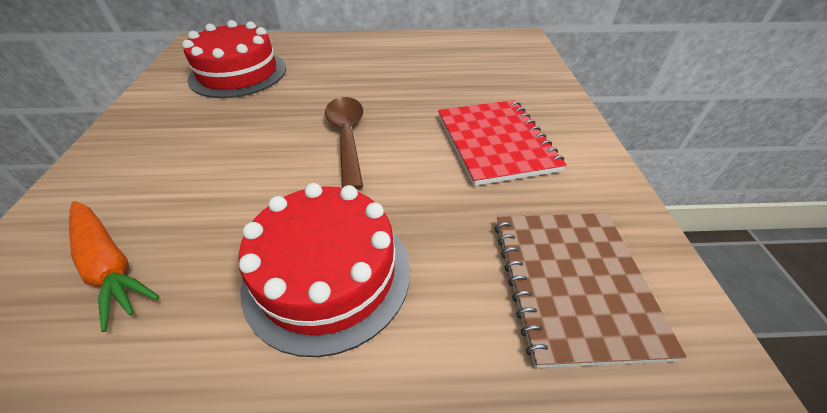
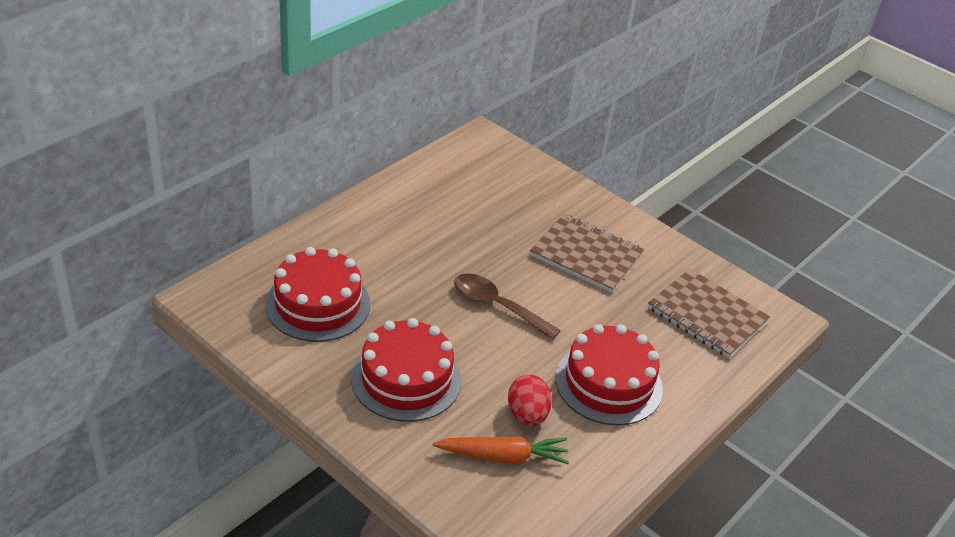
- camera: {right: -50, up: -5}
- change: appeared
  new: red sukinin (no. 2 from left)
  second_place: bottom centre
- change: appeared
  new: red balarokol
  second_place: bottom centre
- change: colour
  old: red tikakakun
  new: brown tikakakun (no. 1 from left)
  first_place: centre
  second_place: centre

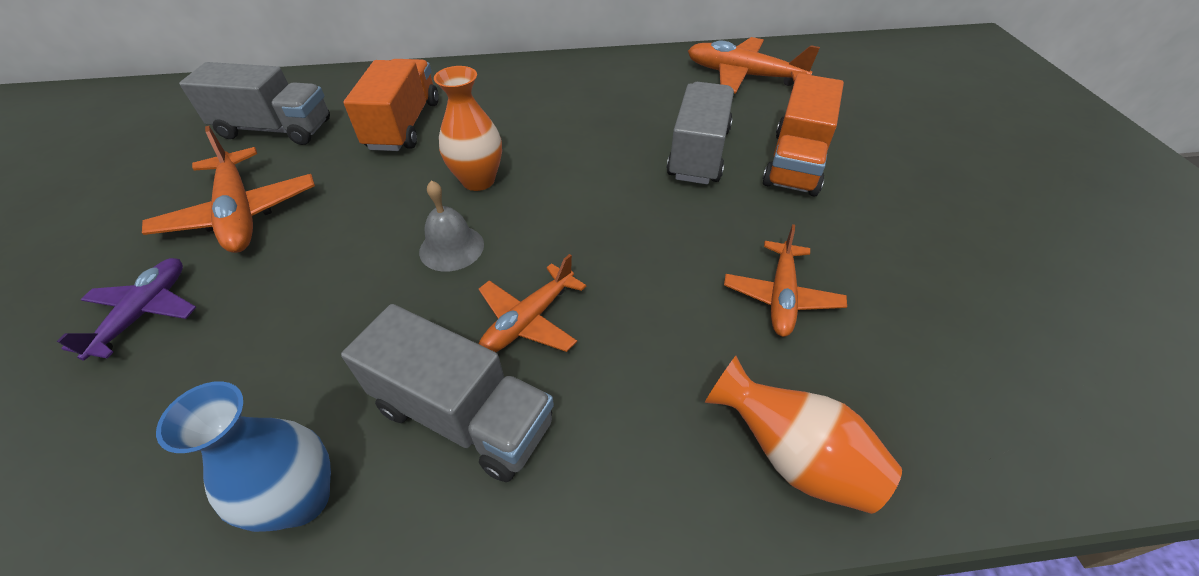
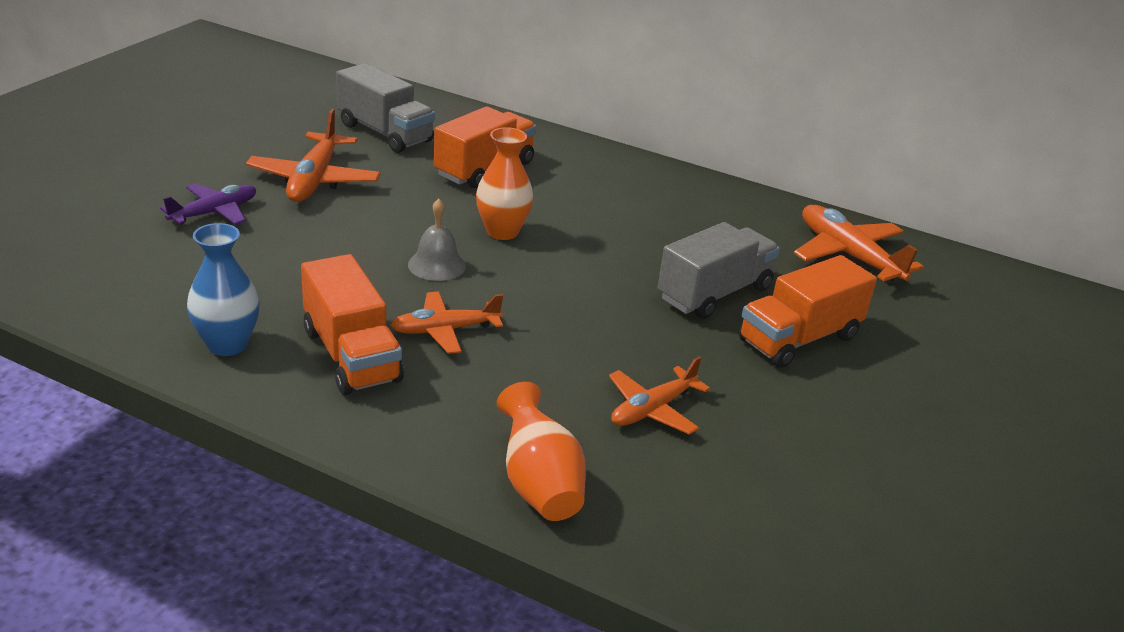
- camera: {right: 30, up: -15}
- change: colour
  old: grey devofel (no. 2 from left)
  new: orange devofel (no. 1 from left)
  first_place: bottom centre
  second_place: middle left

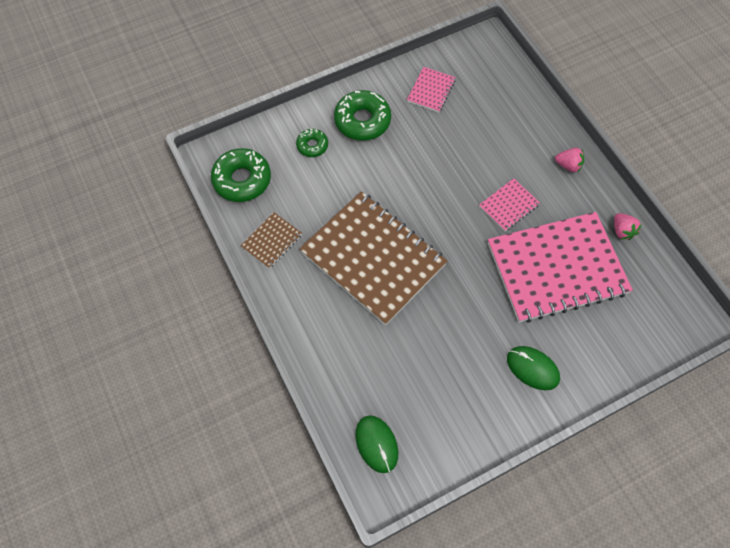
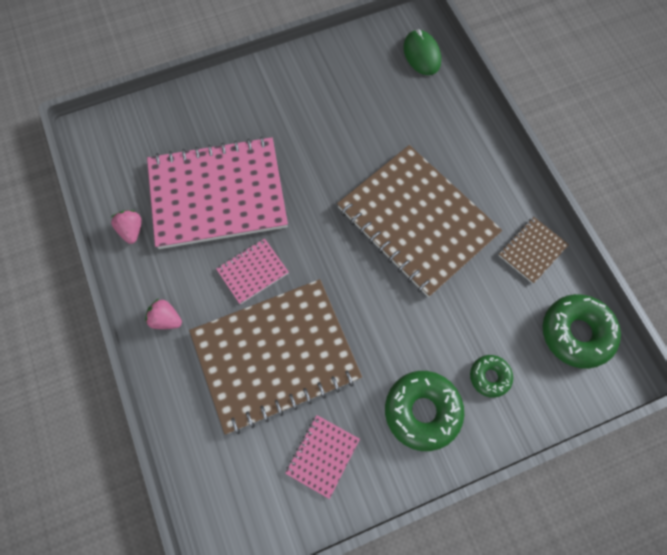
- camera: {right: -175, up: 5}
- change: appeared
  new: brown tikakakun (no. 1 from left)
  second_place: centre
- change: missing
  old: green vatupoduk (no. 2 from left)
  first_place: bottom right

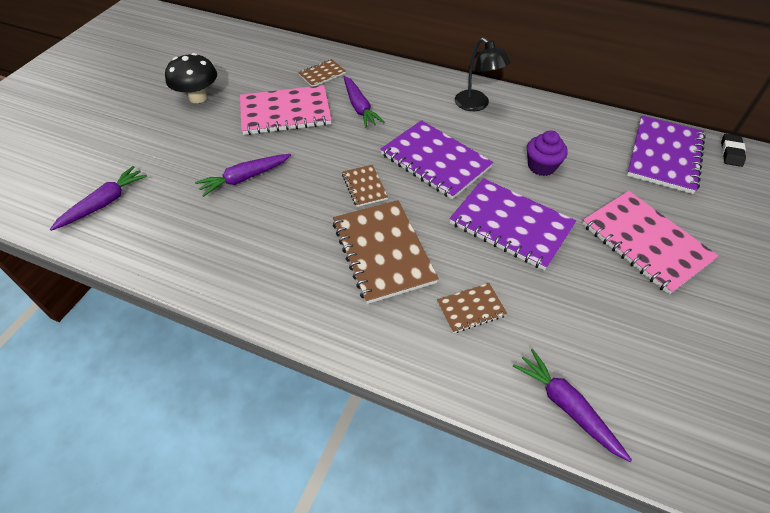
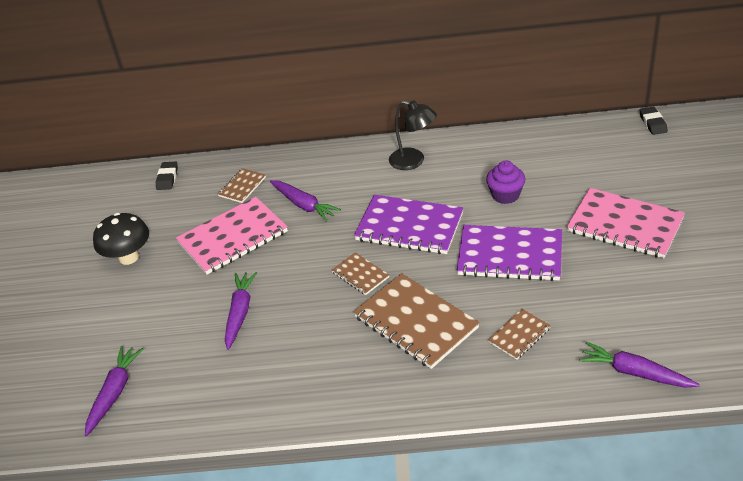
- camera: {right: -20, up: -10}
- change: appeared
  new: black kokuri (no. 1 from left)
  second_place: middle left
- change: spun
  old: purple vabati (no. 2 from left)
  first_place: middle left
  second_place: middle left
  degrees: 150
- change: missing
  old: purple tikakakun (no. 3 from left)
  first_place: top right

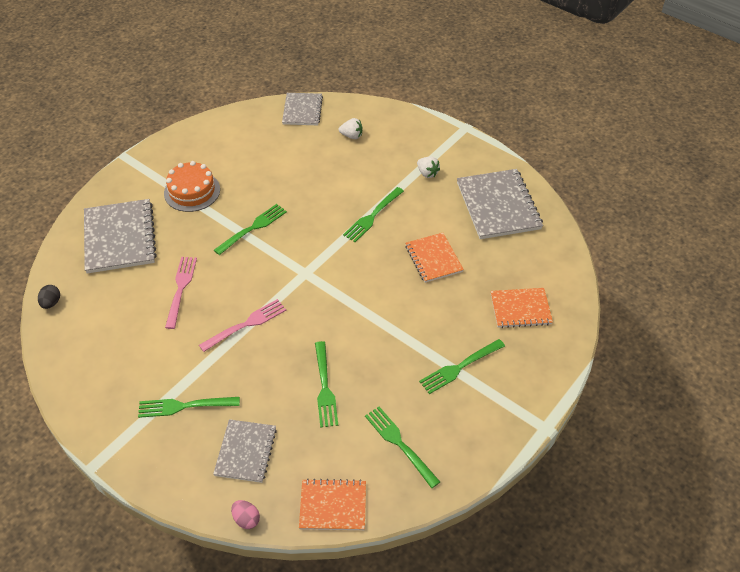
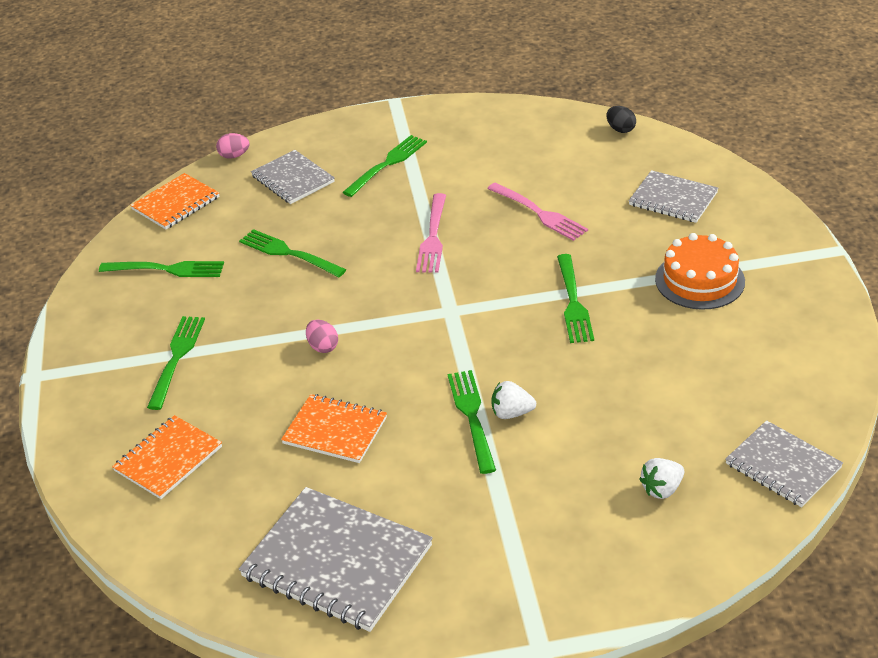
- camera: {right: 135, up: -10}
- change: appeared
  new: pink balarokol (no. 2 from left)
  second_place: centre
- change: relocated
  old: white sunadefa (no. 2 from left in the first image)
  new: white sunadefa (no. 1 from left)
  first_place: top centre
  second_place: centre
- change: size
  old: grey tikakakun (no. 1 from left in the first image)
  first_place: middle left
  second_place: top right
  factor: 0.62

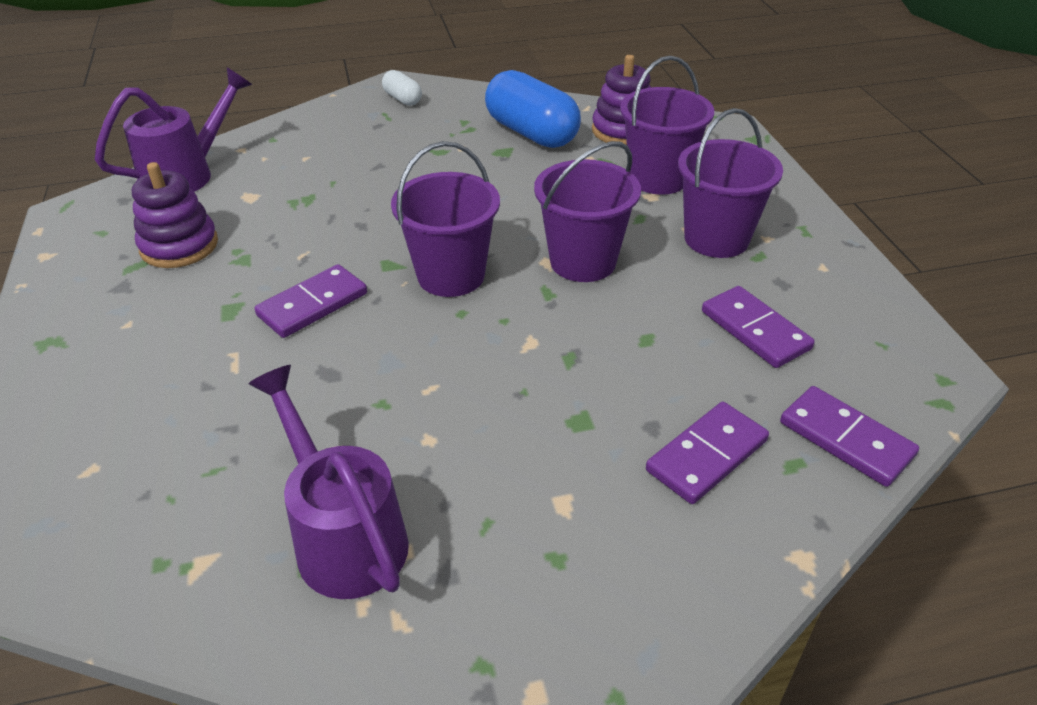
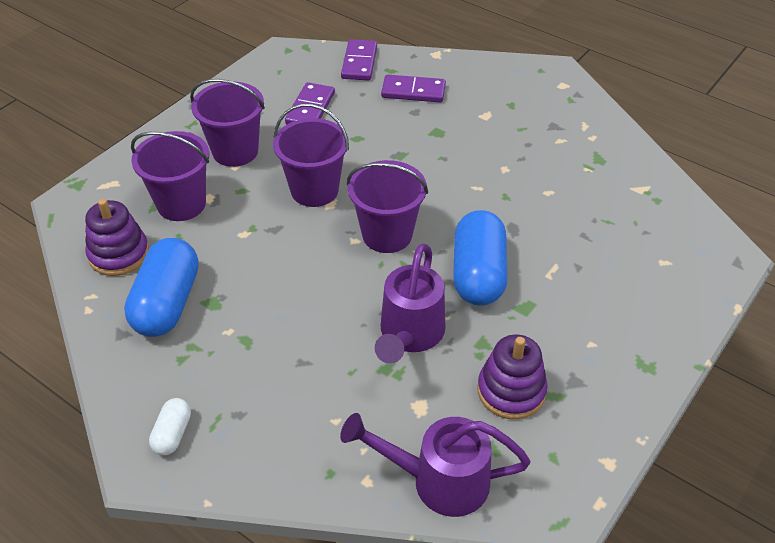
- camera: {right: -130, up: 5}
- change: relocated
  old: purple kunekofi (no. 2 from left in the first image)
  new: purple kunekofi (no. 1 from left)
  first_place: bottom left
  second_place: centre
- change: exchanged
  old: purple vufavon (no. 1 from left)
  new: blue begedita (no. 2 from left)
  first_place: middle left
  second_place: centre

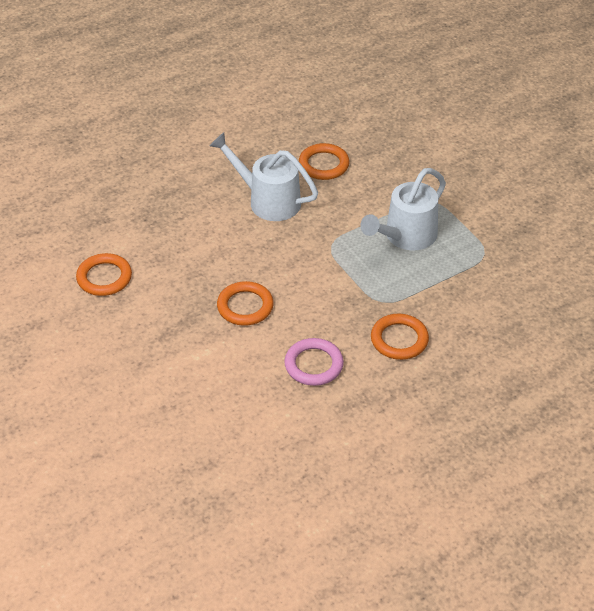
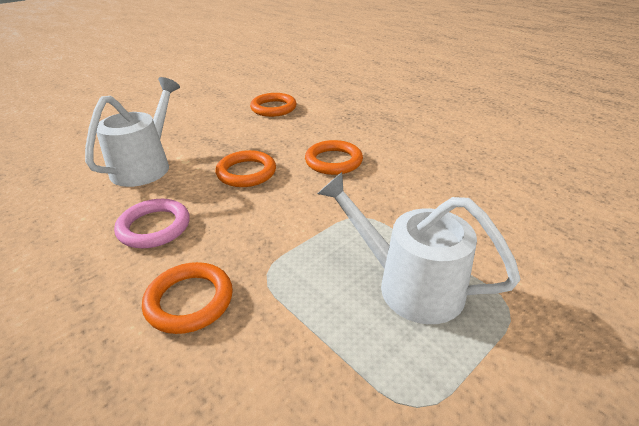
- camera: {right: 80, up: -10}
- change: relocated
  old: white kunekofi (no. 1 from left)
  first_place: top centre
  second_place: top left
- change: relocated
  old: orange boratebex (no. 3 from left in the first image)
  new: orange boratebex (no. 4 from left)
  first_place: top centre
  second_place: centre

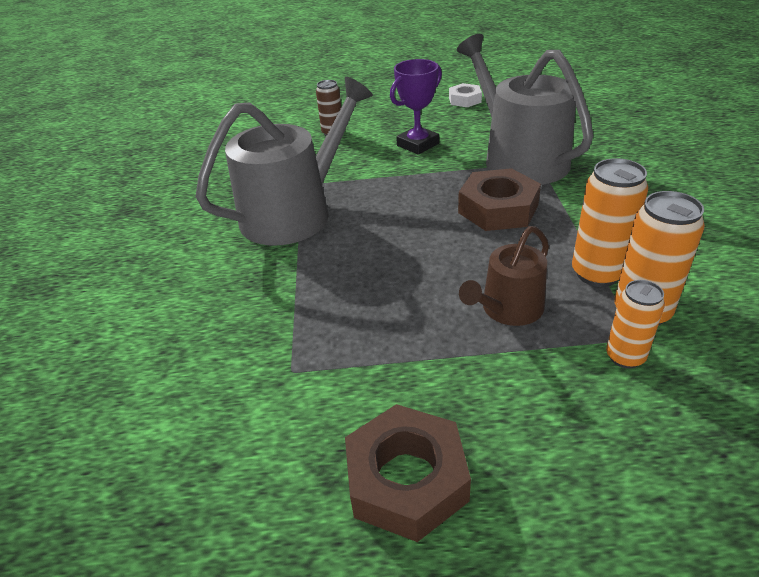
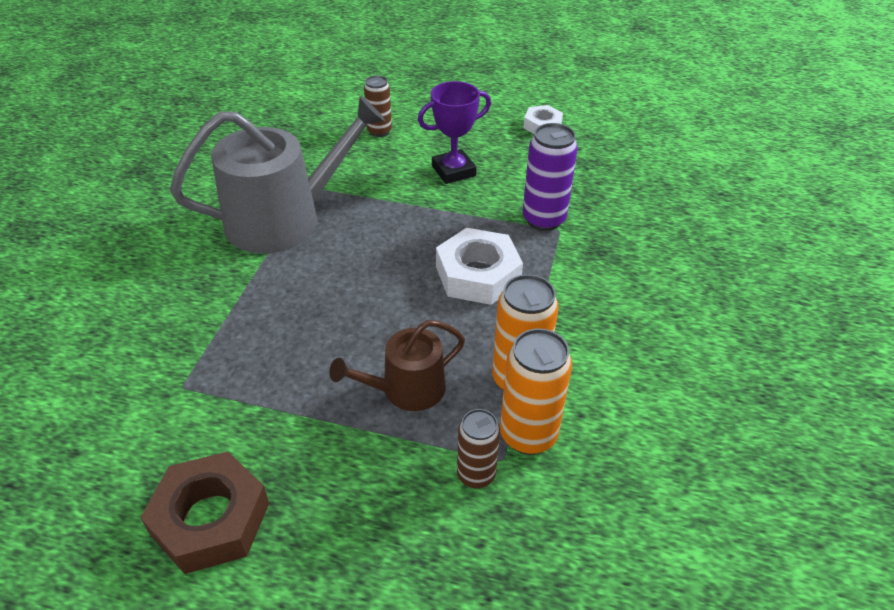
- camera: {right: 15, up: 5}
- change: colour
  old: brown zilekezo (no. 2 from left)
  new: white zilekezo (no. 1 from left)
  first_place: centre
  second_place: centre
- change: colour
  old: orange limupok (no. 2 from left)
  new: brown limupok (no. 2 from left)
  first_place: middle right
  second_place: bottom centre
- change: exchanged
  old: grey kunekofi (no. 2 from left)
  new: purple limupok
  first_place: top right
  second_place: top centre

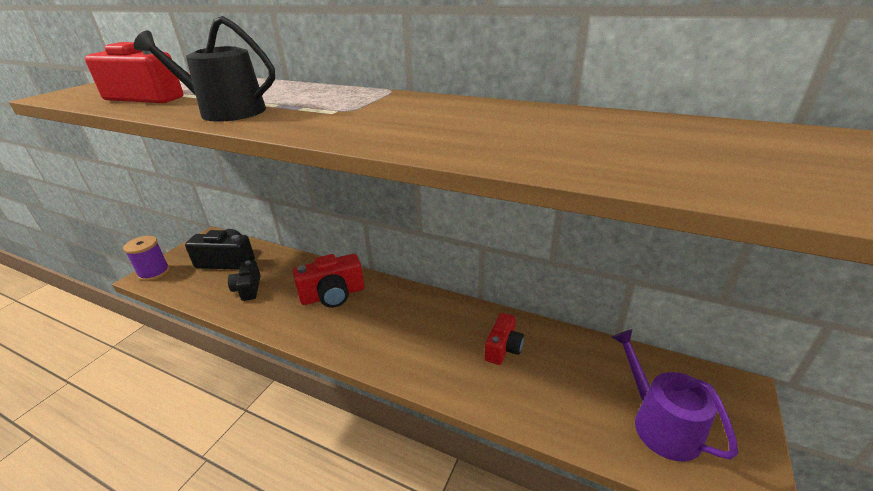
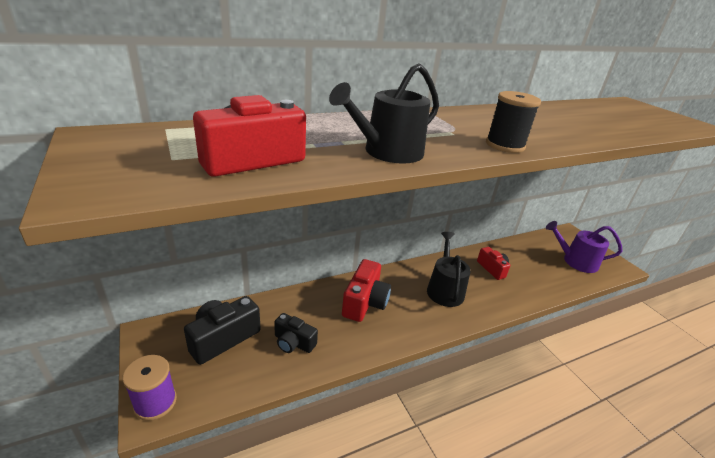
- camera: {right: -55, up: 0}
- change: appeared
  new: black kunekofi (no. 2 from left)
  second_place: centre
- change: appeared
  new: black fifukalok
  second_place: top right

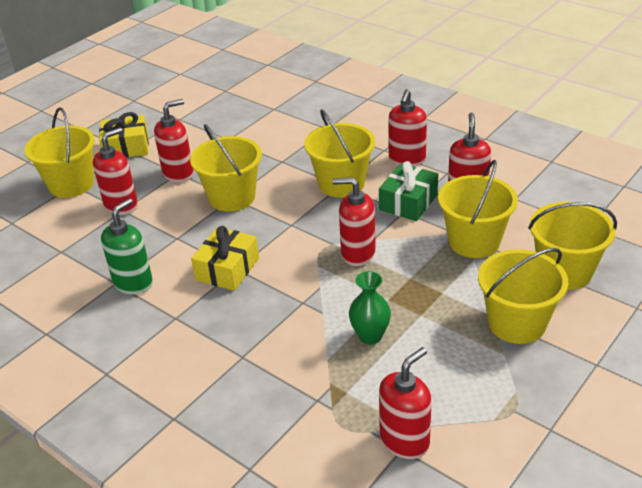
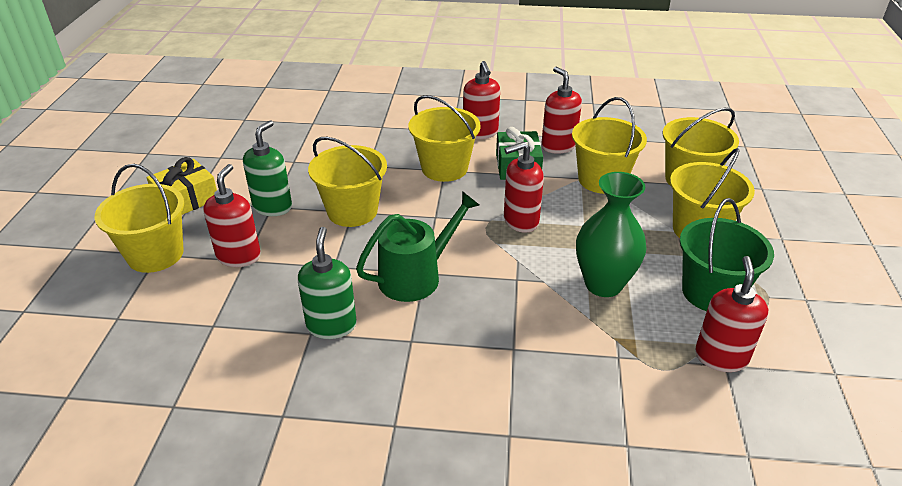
- camera: {right: -35, up: 0}
- change: colour
  old: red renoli (no. 2 from left)
  new: green renoli (no. 1 from left)
  first_place: top left
  second_place: middle left
- change: exchanged
  old: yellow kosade (no. 2 from left)
  new: green kunekofi
  first_place: centre
  second_place: centre
- change: size
  old: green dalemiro
  first_place: centre
  second_place: middle right
  factor: 1.62
- change: appeared
  new: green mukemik
  second_place: middle right

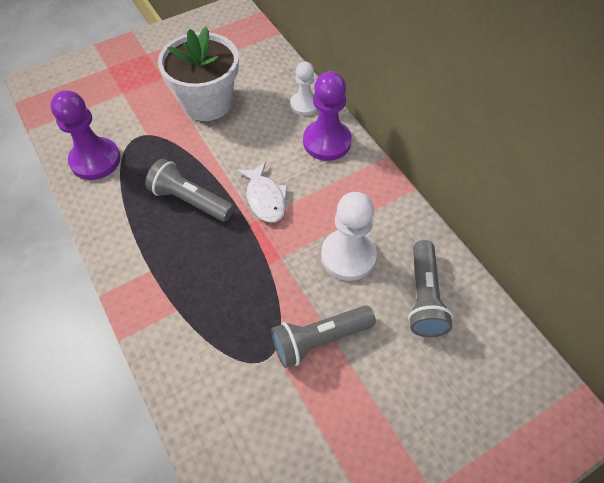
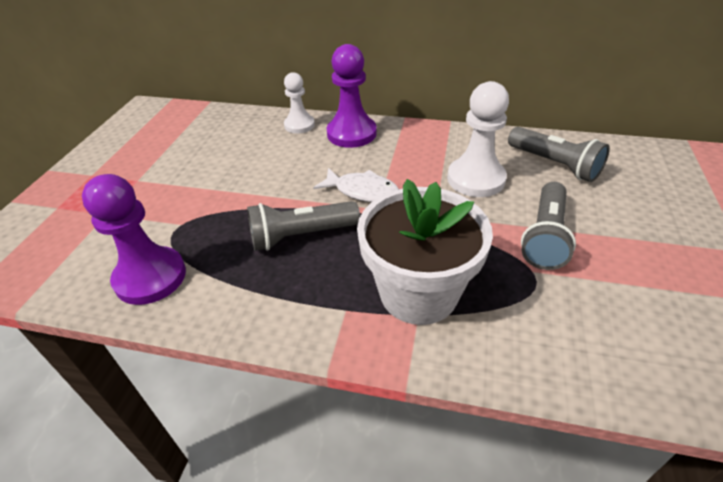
- camera: {right: -45, up: -15}
- change: relocated
  old: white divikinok
  first_place: top left
  second_place: centre

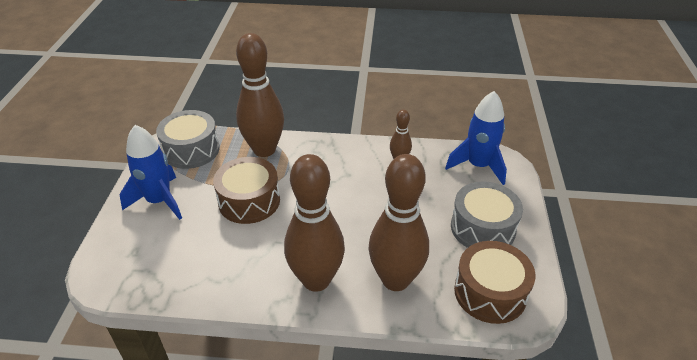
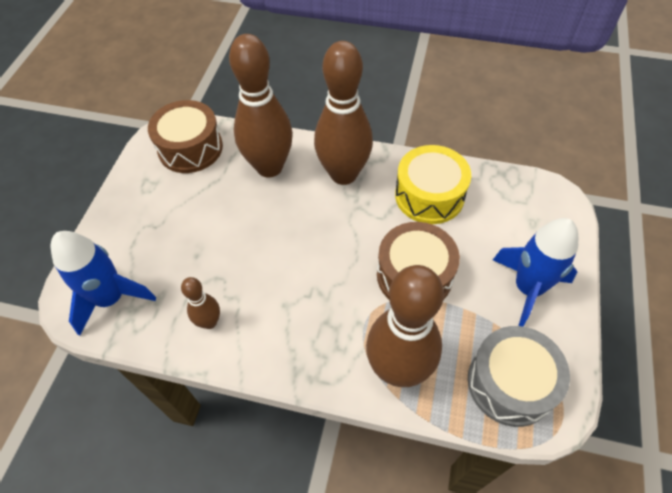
- camera: {right: -170, up: 15}
- change: appeared
  new: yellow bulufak
  second_place: centre
- change: missing
  old: grey bulufak (no. 2 from left)
  first_place: middle right

